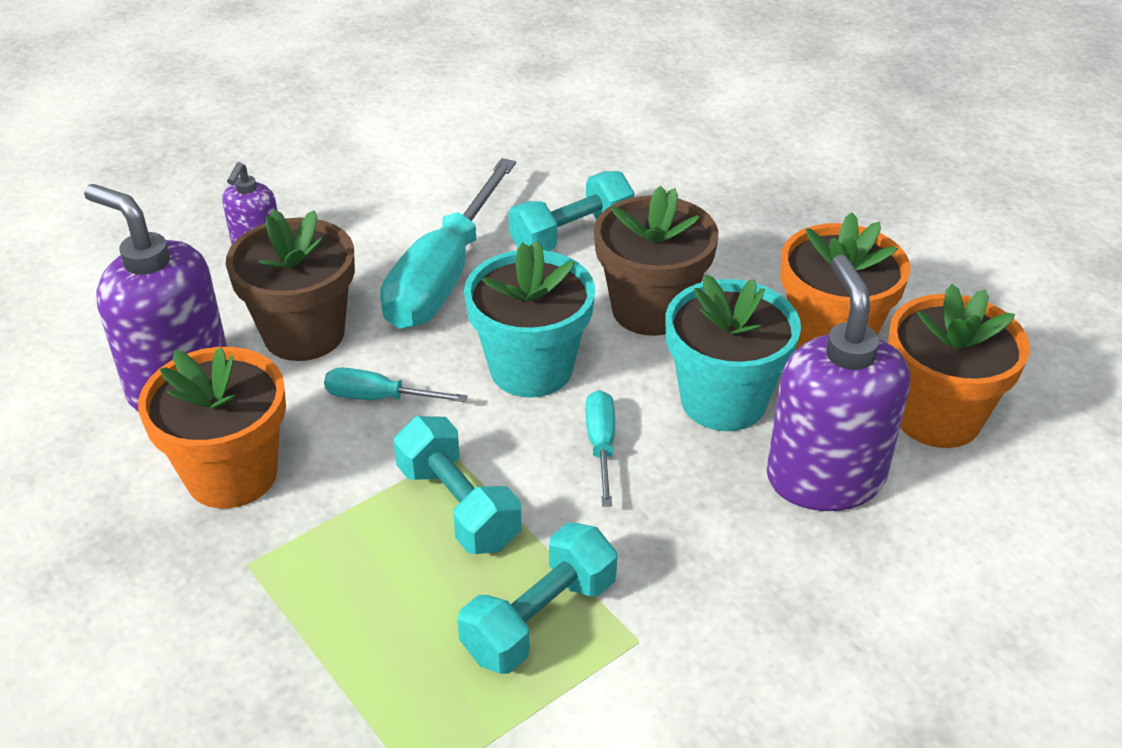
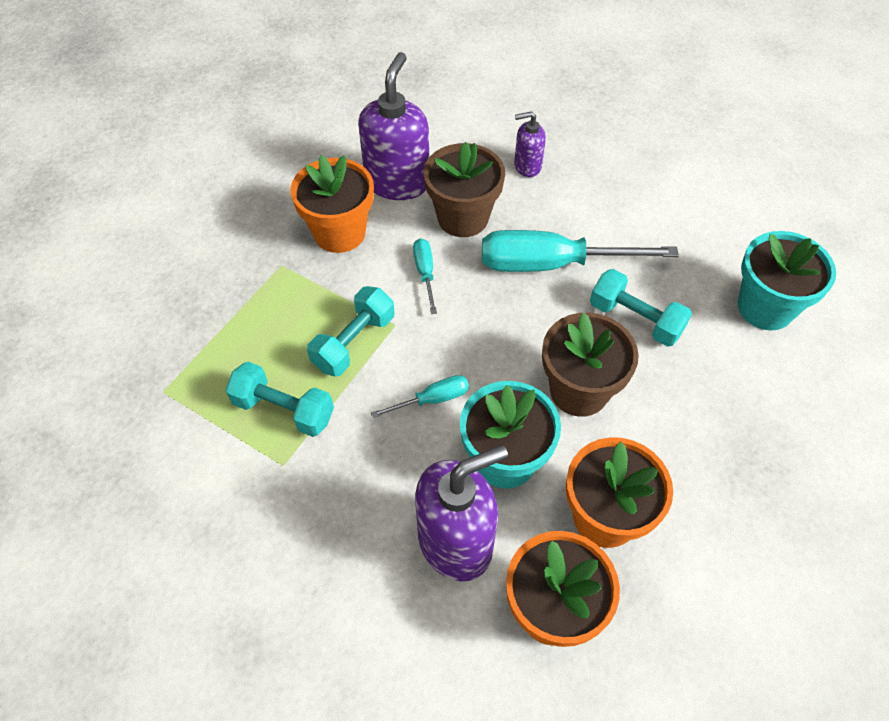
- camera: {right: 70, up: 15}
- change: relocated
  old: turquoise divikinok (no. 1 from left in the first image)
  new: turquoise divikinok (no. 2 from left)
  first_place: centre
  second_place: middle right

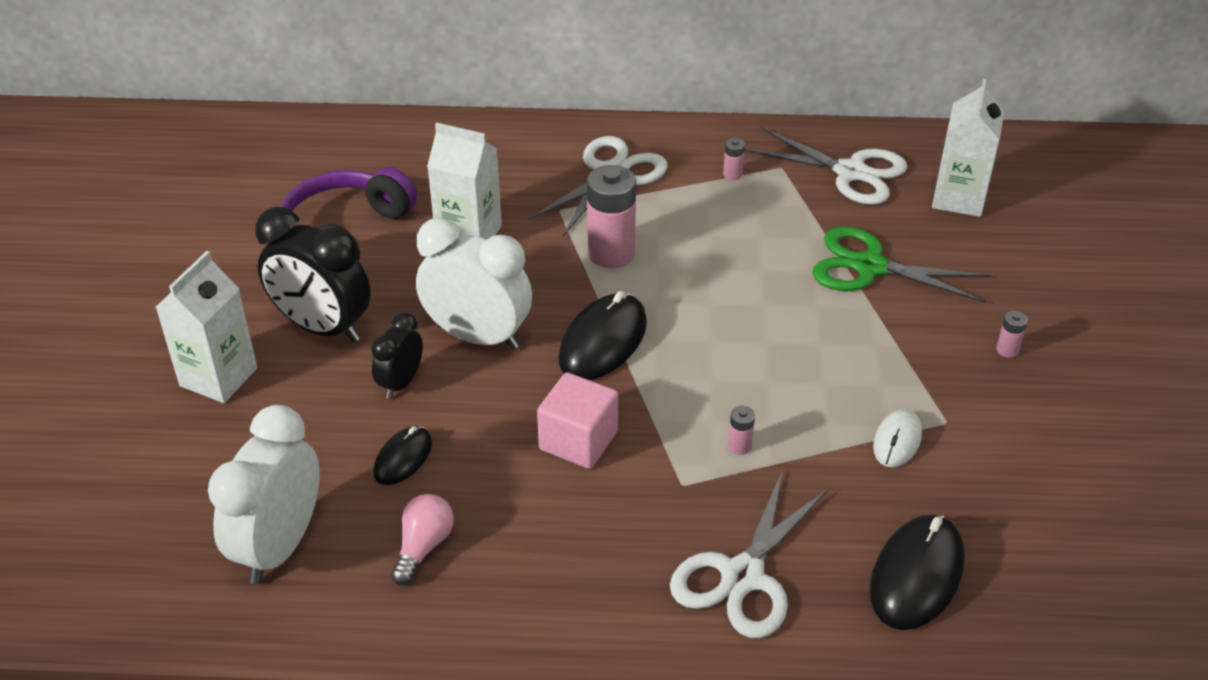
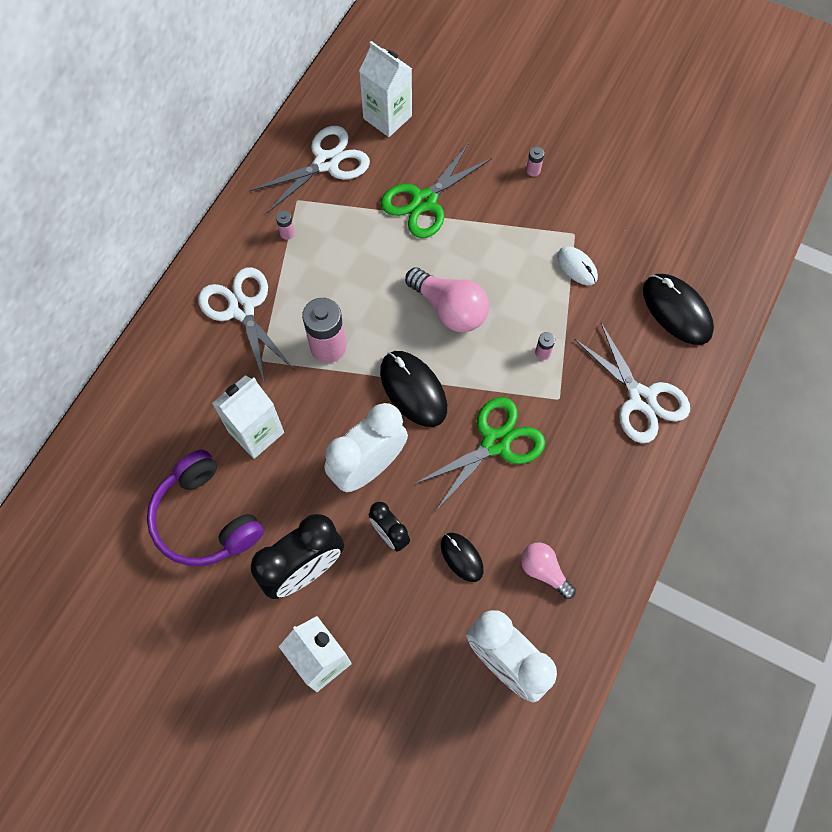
- camera: {right: -65, up: 25}
- change: appeared
  new: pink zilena (no. 1 from left)
  second_place: centre
- change: exchanged
  old: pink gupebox
  new: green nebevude (no. 2 from left)
  first_place: centre
  second_place: centre

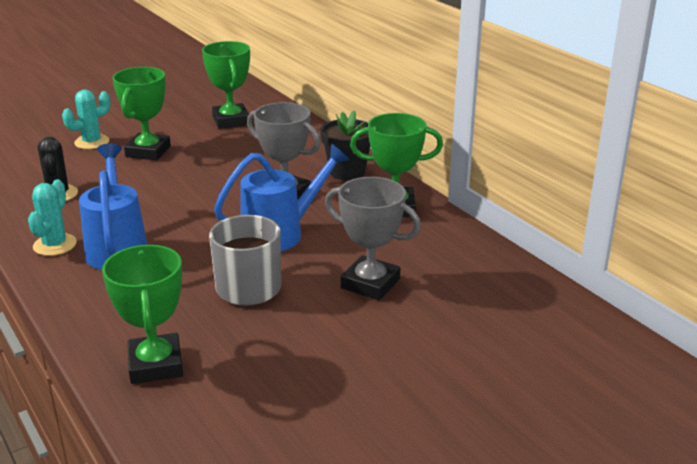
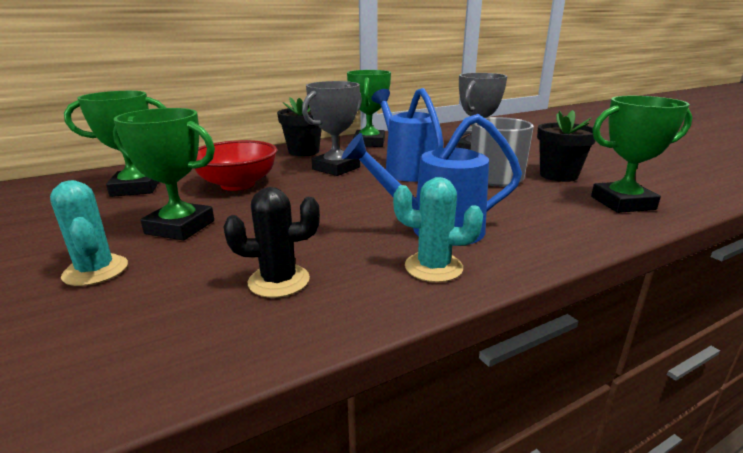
- camera: {right: -85, up: -5}
- change: appeared
  new: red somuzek
  second_place: middle left
- change: appeared
  new: black divikinok (no. 2 from left)
  second_place: top right

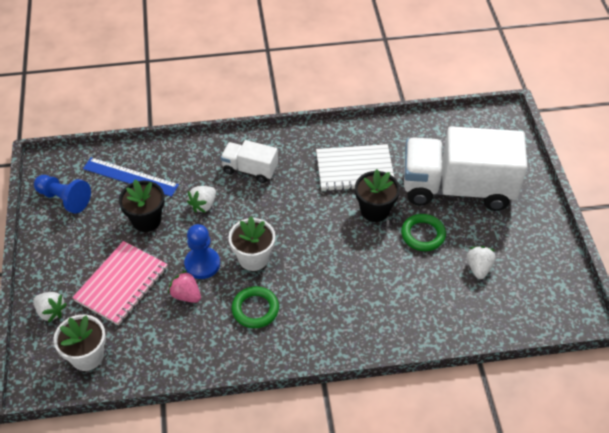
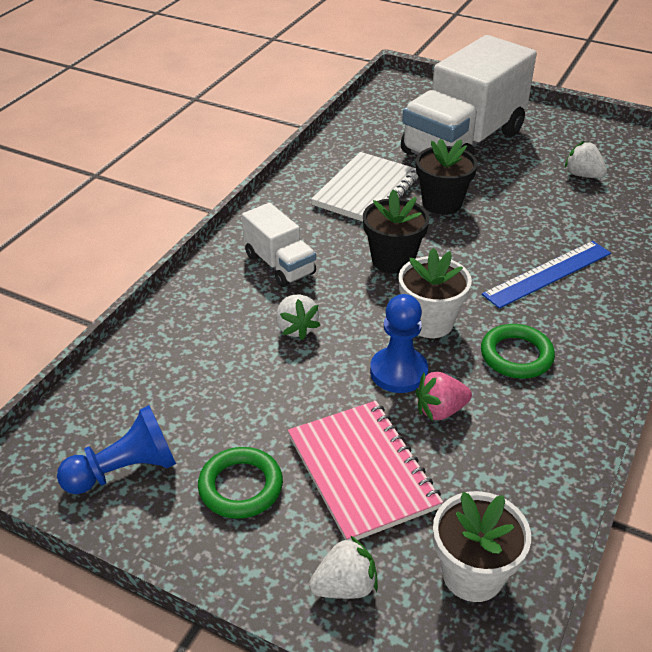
- camera: {right: -55, up: -10}
- change: relocated
  old: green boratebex (no. 2 from left in the first image)
  new: green boratebex (no. 1 from left)
  first_place: middle right
  second_place: bottom centre
- change: spun
  old: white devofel (no. 1 from left)
  first_place: centre
  second_place: centre
  degrees: -90
- change: relocated
  old: black divikinok (no. 1 from left)
  first_place: middle left
  second_place: centre
- change: relocated
  old: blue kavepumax
  first_place: middle left
  second_place: middle right

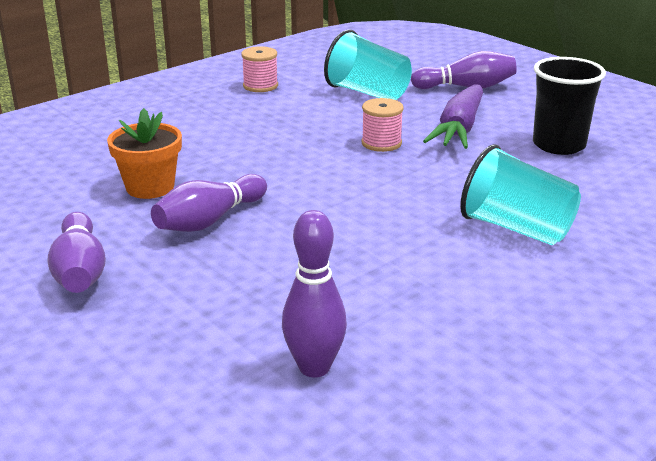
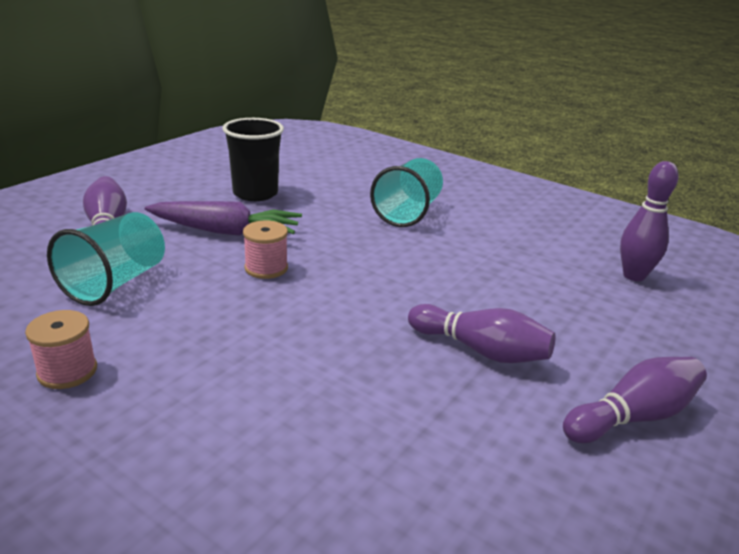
- camera: {right: -105, up: 0}
- change: missing
  old: orange divikinok
  first_place: top left

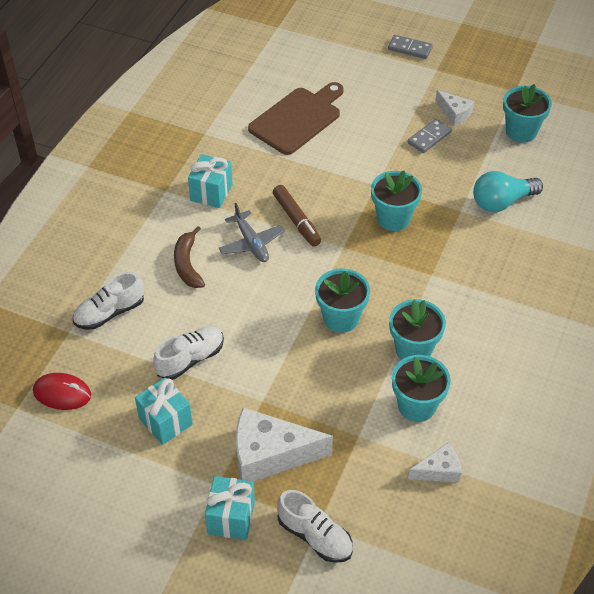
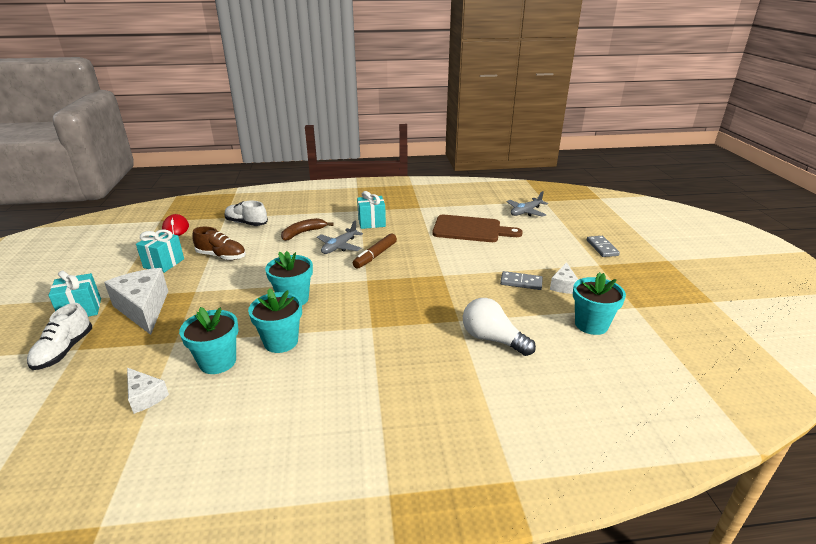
- camera: {right: 60, up: -20}
- change: colour
  old: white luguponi (no. 2 from left)
  new: brown luguponi
  first_place: middle left
  second_place: middle left
- change: colour
  old: turquoise zilena
  new: white zilena
  first_place: top right
  second_place: centre
- change: appeared
  new: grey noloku (no. 2 from left)
  second_place: centre
- change: missing
  old: turquoise divikinok (no. 2 from left)
  first_place: middle right

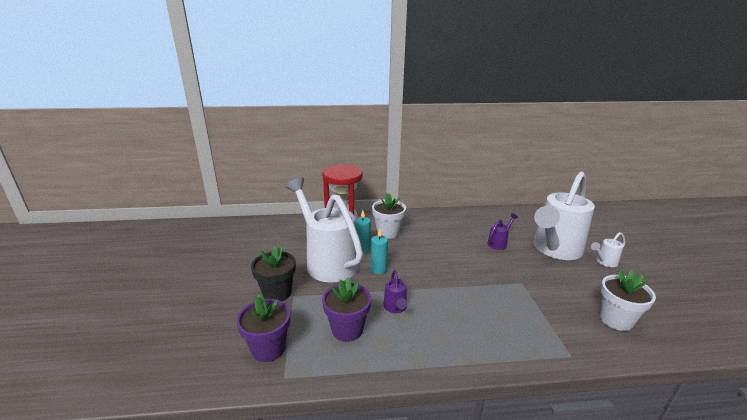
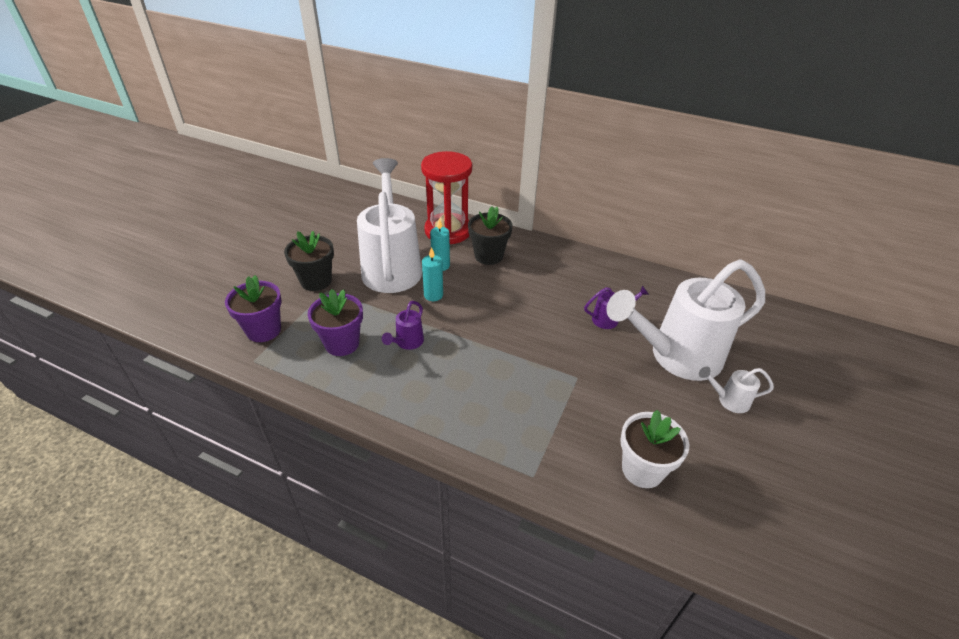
- camera: {right: 30, up: 15}
- change: colour
  old: white divikinok (no. 1 from left)
  new: black divikinok (no. 2 from left)
  first_place: centre
  second_place: centre

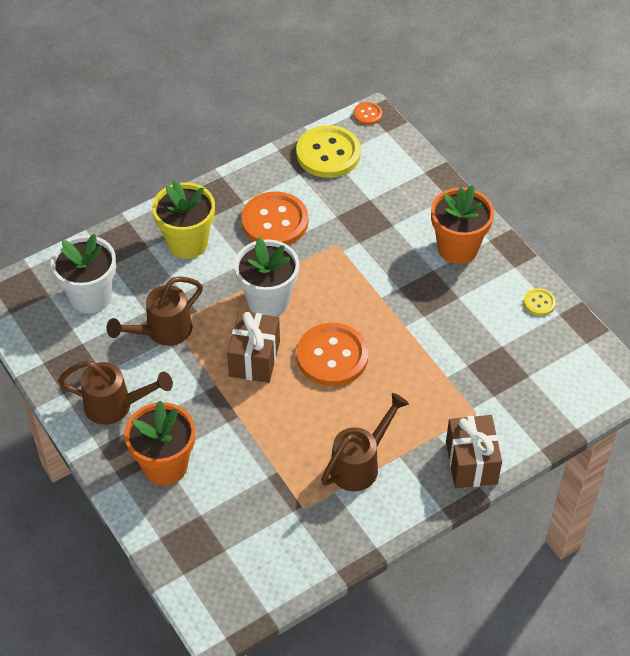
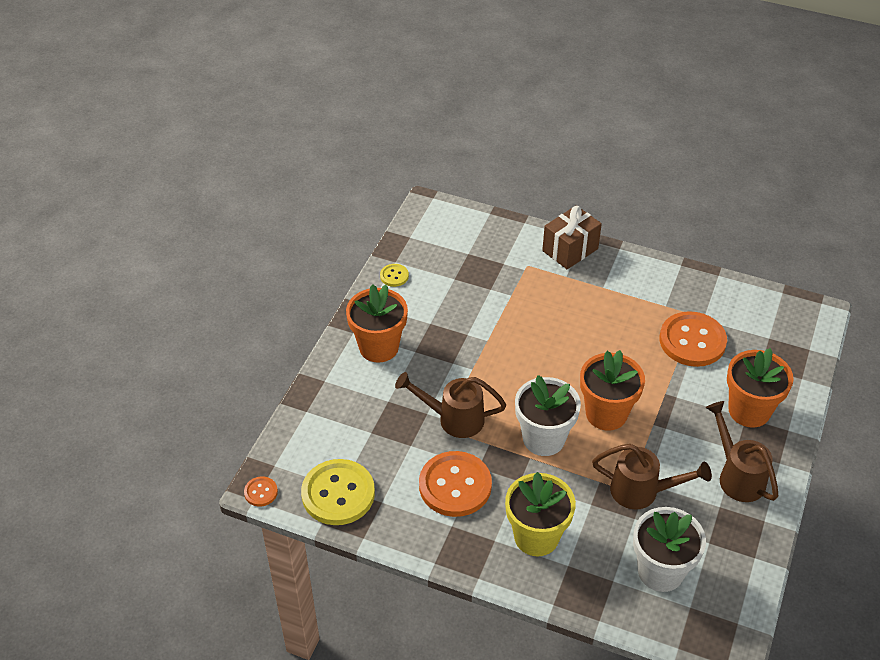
- camera: {right: -125, up: -5}
- change: relocated
  old: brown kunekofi (no. 3 from left in the first image)
  new: brown kunekofi (no. 1 from left)
  first_place: bottom centre
  second_place: centre
- change: exchanged
  old: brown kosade (no. 1 from left)
  new: orange divikinok (no. 2 from left)
  first_place: centre
  second_place: middle right
- change: relocated
  old: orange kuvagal (no. 2 from left in the first image)
  new: orange kuvagal (no. 3 from left)
  first_place: centre
  second_place: middle right

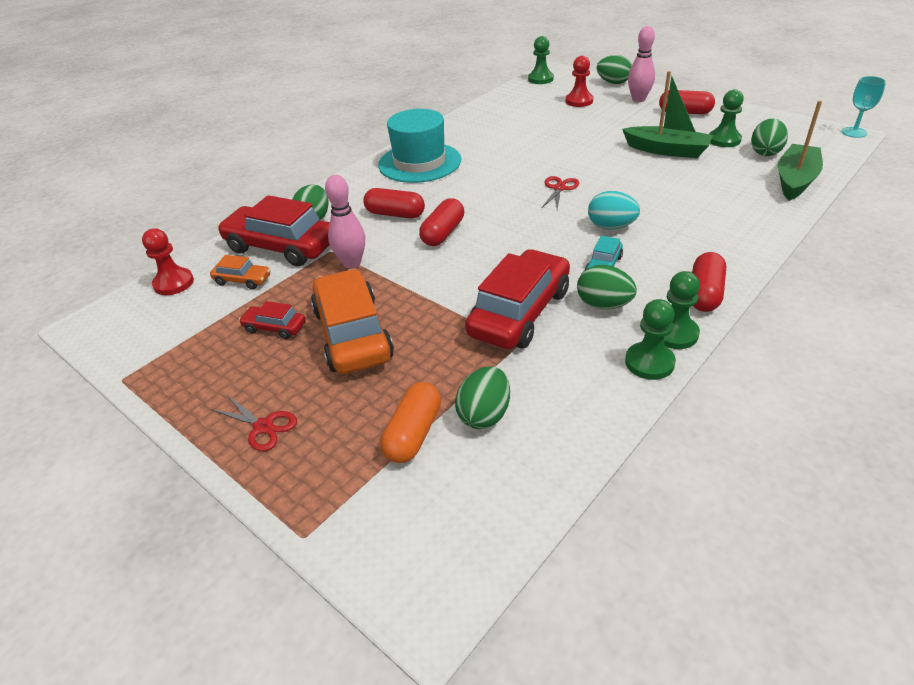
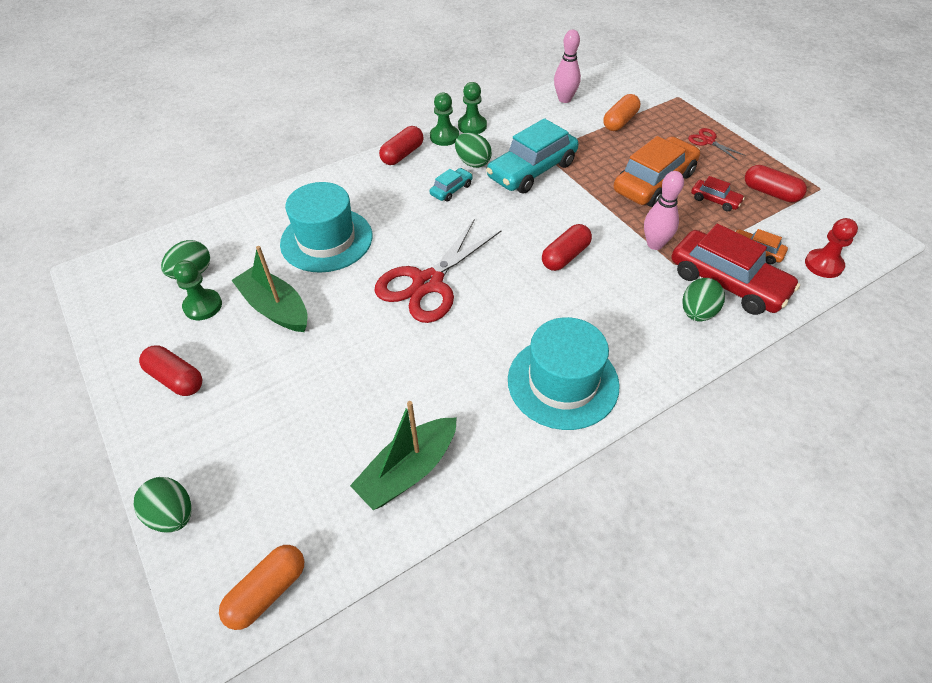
- camera: {right: -165, up: 10}
- change: exchanged
  old: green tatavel (no. 1 from left)
  new: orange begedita (no. 1 from left)
  first_place: top centre
  second_place: bottom left
- change: appeared
  new: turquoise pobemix (no. 1 from left)
  second_place: top centre
- change: relocated
  old: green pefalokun (no. 2 from left)
  first_place: top right
  second_place: centre
- change: size
  old: red nebevude (no. 2 from left in the first image)
  first_place: top centre
  second_place: centre
  factor: 2.19
- change: colour
  old: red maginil (no. 3 from left)
  new: turquoise maginil (no. 2 from left)
  first_place: centre
  second_place: top centre
- change: relocated
  old: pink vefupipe (no. 2 from left in the first image)
  new: pink vefupipe (no. 1 from left)
  first_place: top right
  second_place: top centre
- change: spun
  old: orange maginil (no. 2 from left in the first image)
  first_place: centre
  second_place: top right
  degrees: -135
- change: relocated
  old: red begedita (no. 1 from left in the first image)
  new: red begedita (no. 4 from left)
  first_place: top centre
  second_place: top right
- change: missing
  old: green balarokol (no. 2 from left)
  first_place: centre
- change: missing
  old: red tatavel (no. 2 from left)
  first_place: top centre
- change: missing
  old: turquoise balarokol
  first_place: top right
- change: missing
  old: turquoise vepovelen
  first_place: top right

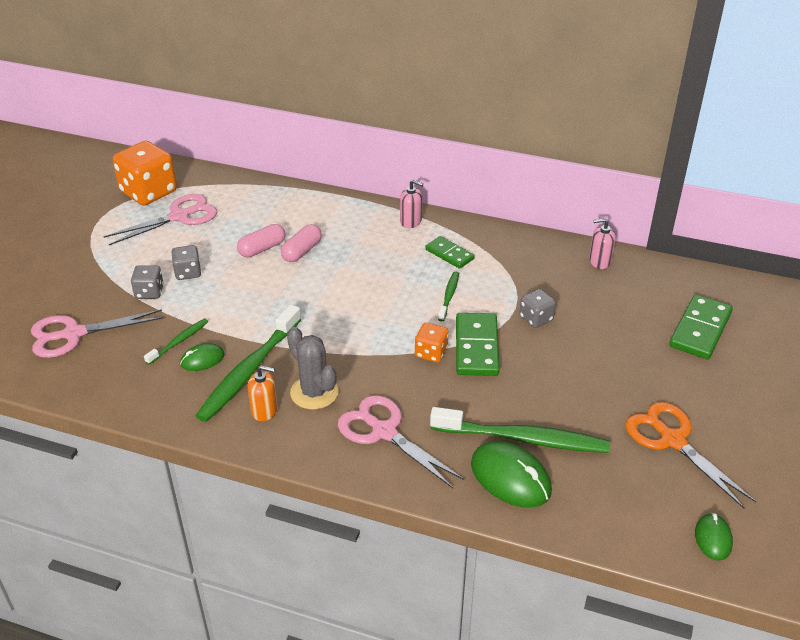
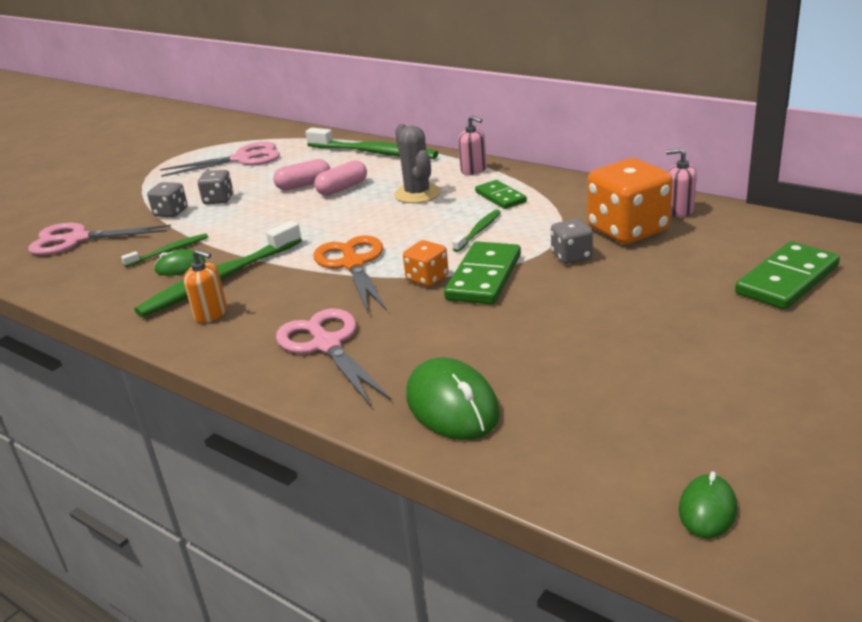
- camera: {right: 20, up: -10}
- change: relocated
  old: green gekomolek (no. 4 from left in the first image)
  new: green gekomolek (no. 3 from left)
  first_place: bottom centre
  second_place: top centre
- change: relocated
  old: orange nebevude
  first_place: bottom right
  second_place: centre
- change: relocated
  old: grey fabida
  first_place: centre
  second_place: top centre
- change: relocated
  old: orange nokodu (no. 1 from left in the first image)
  new: orange nokodu (no. 2 from left)
  first_place: top left
  second_place: top right

